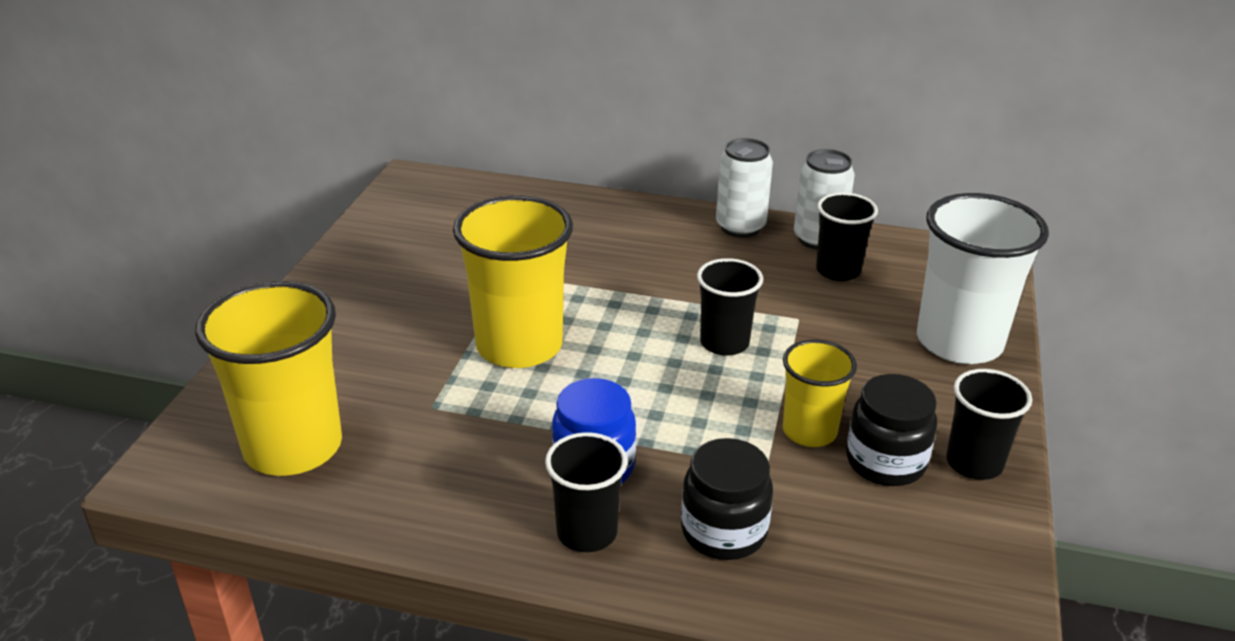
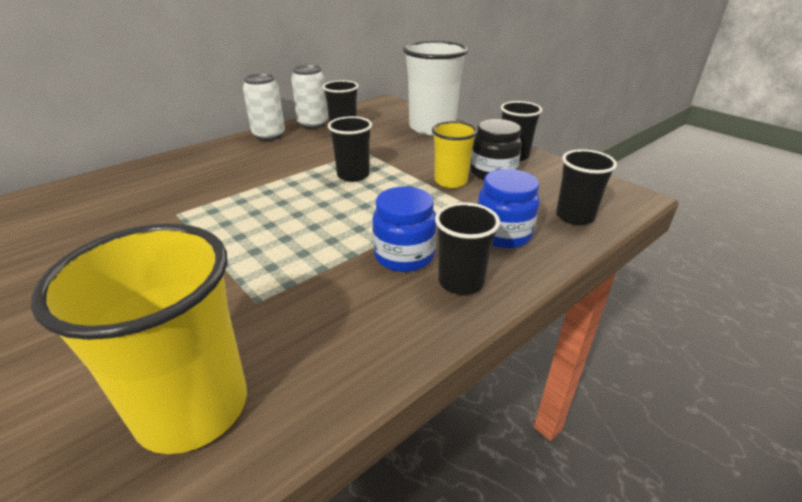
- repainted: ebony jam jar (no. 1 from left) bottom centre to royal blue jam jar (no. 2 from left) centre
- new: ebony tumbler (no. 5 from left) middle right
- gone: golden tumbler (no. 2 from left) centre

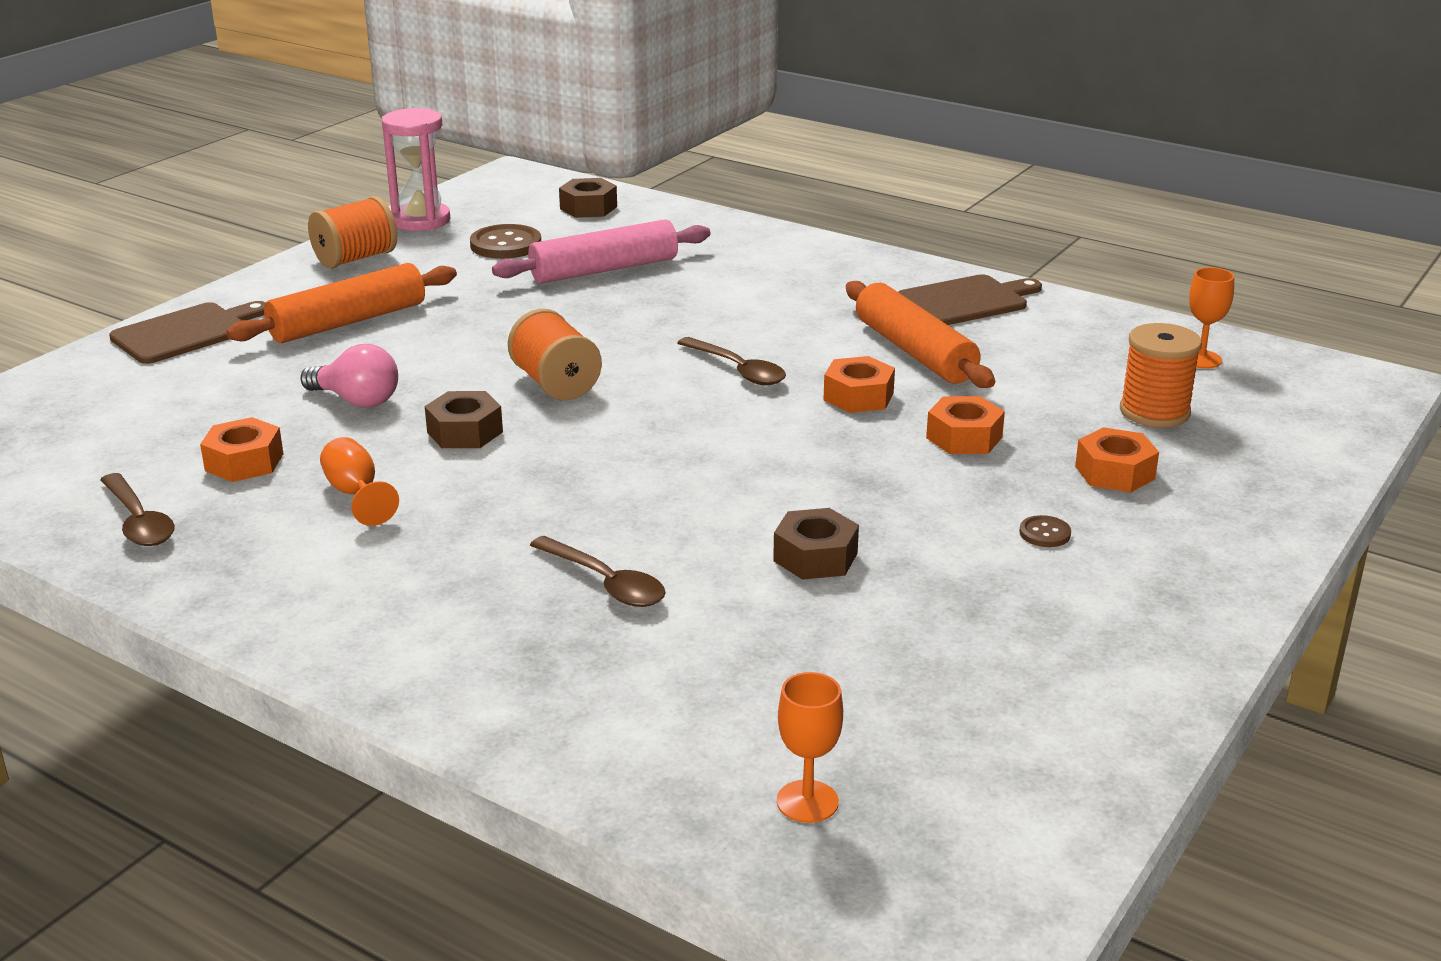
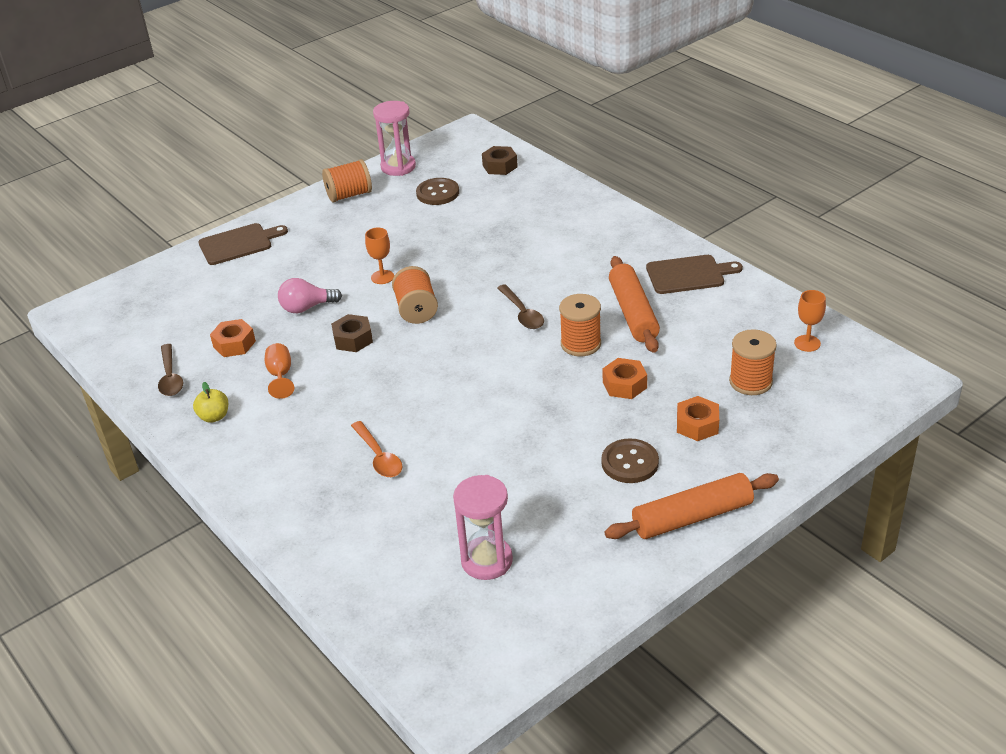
- new: golden apple middle left
- rotated: rosy light bulb middle left = middle left 120 degrees clockwise
- repainted: dark brown tablespoon (no. 2 from left) centre to orange tablespoon centre
- shifted: orange goblet (no. 2 from left) bottom centre to centre
- new: rosy hourglass (no. 2 from left) bottom centre
- swapped: orange nut (no. 2 from left) centre to orange spool (no. 3 from left) centre
- scaled: dark brown sewing button (no. 2 from left) middle right = centre x1.95
- shifted: orange pastry roller (no. 1 from left in the first image) top left to orange pastry roller (no. 2 from left) bottom right
- gone: rosy pastry roller top centre
- gone: dark brown nut (no. 3 from left) centre

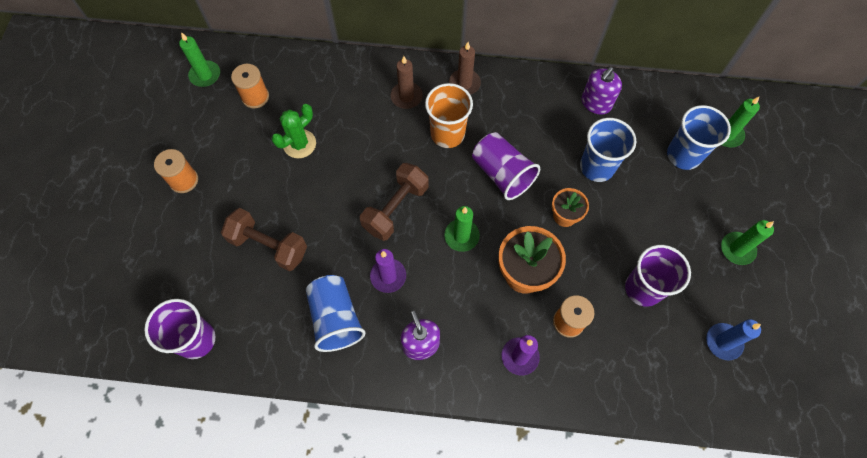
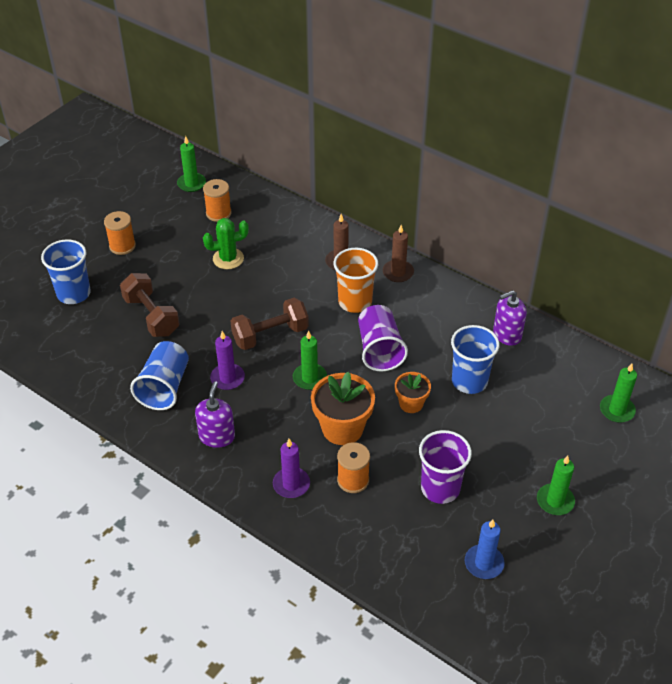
- shifted: royal blue tumbler (no. 3 from left in the first image) top right to royal blue tumbler (no. 1 from left) middle left
- gone: royal purple tumbler (no. 1 from left) bottom left

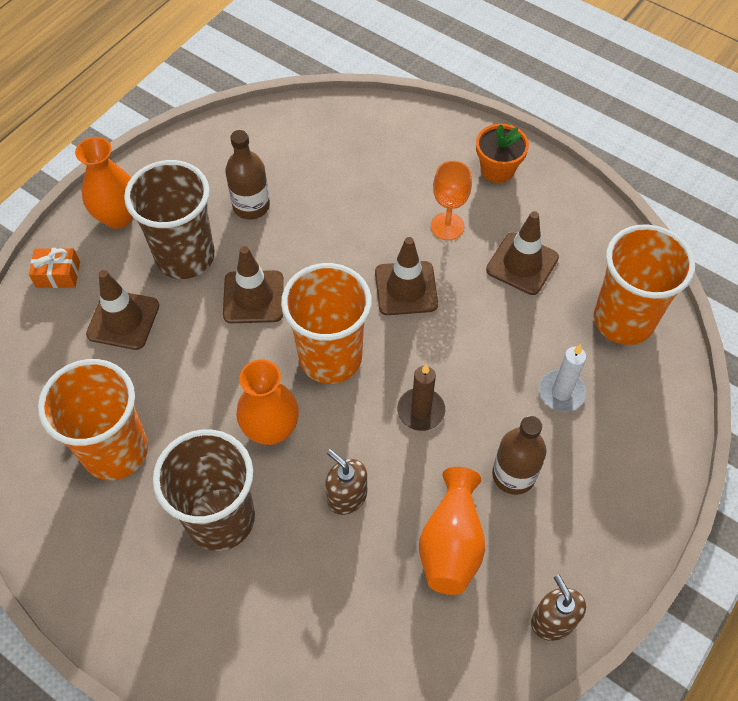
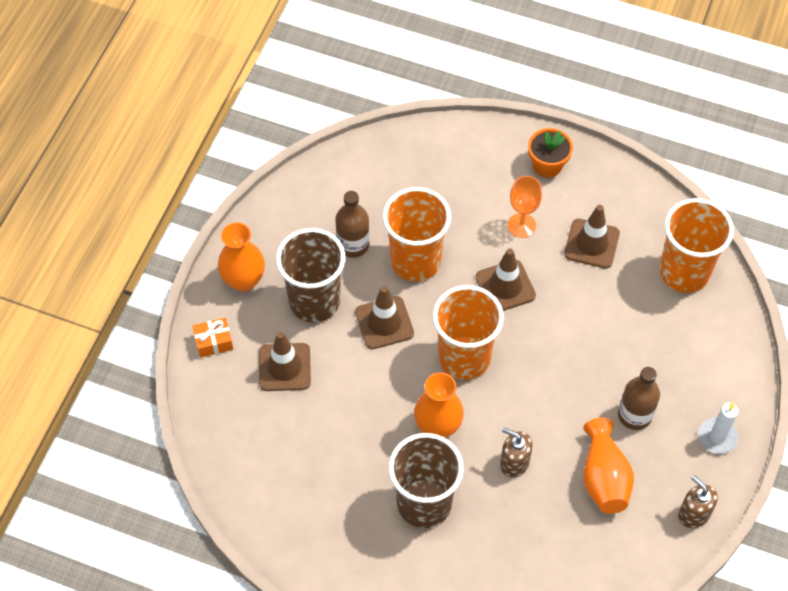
- shifted: orange tumbler (no. 1 from left) middle left to centre
- shifted: white wax candle middle right to bottom right
- gone: dark brown wax candle centre

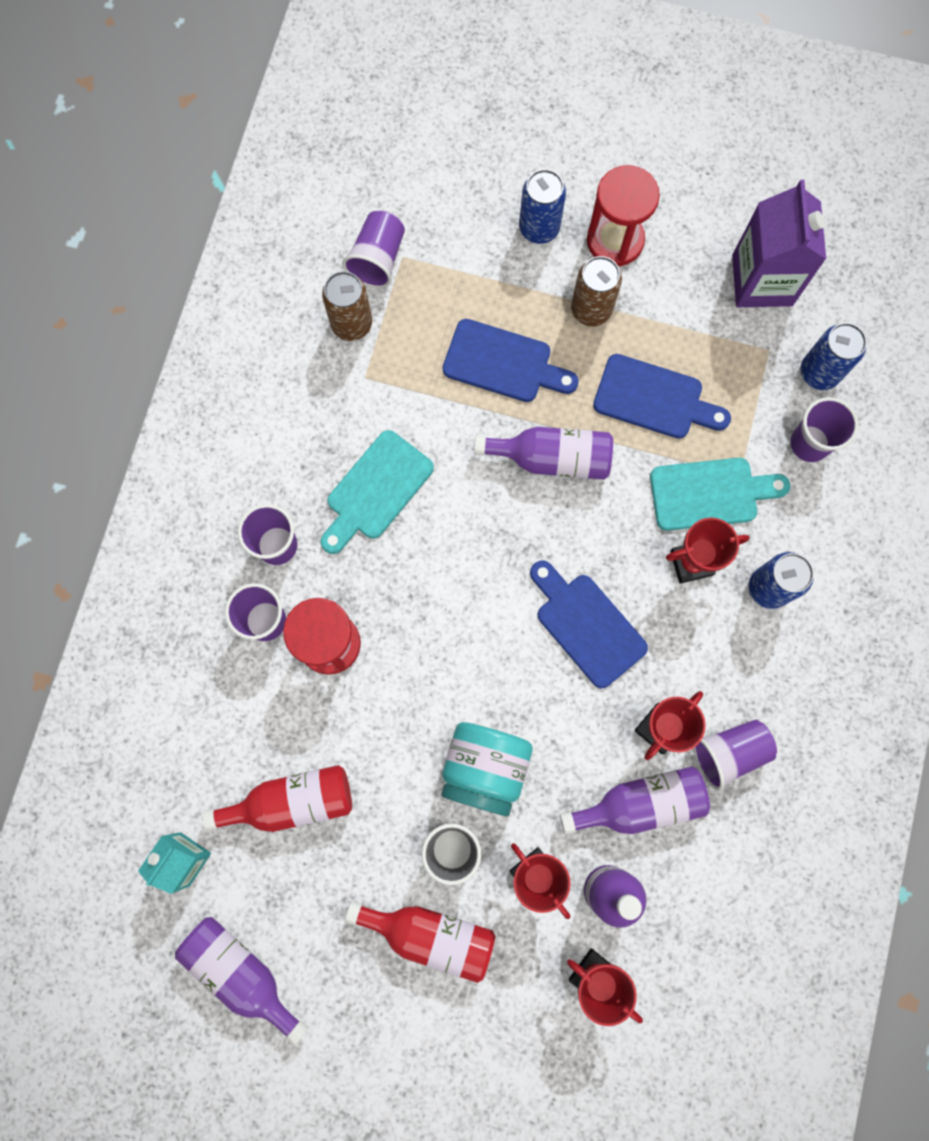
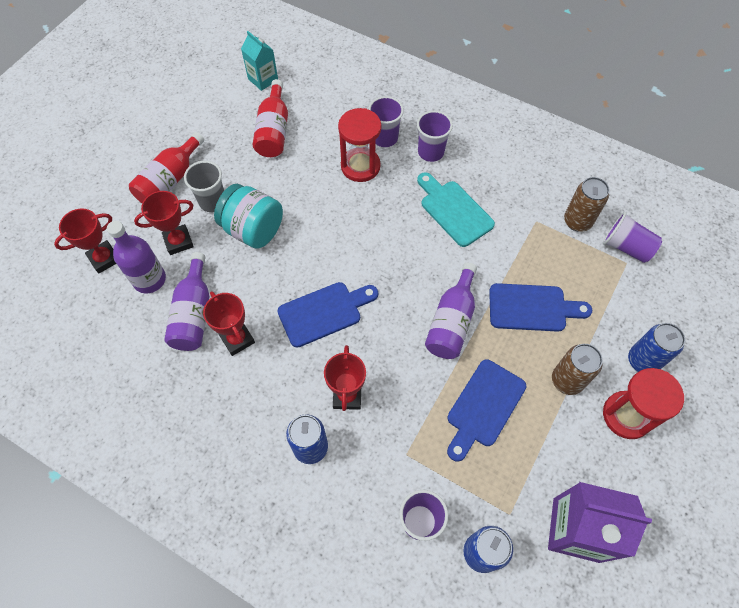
- rotated: royal blue bread board (no. 1 from left in the first image) top centre = middle right 120 degrees counterclockwise
- gone: royal purple bottle (no. 1 from left) bottom left
- gone: turquoise bread board (no. 2 from left) middle right
- gone: royal purple tumbler (no. 4 from left) middle right

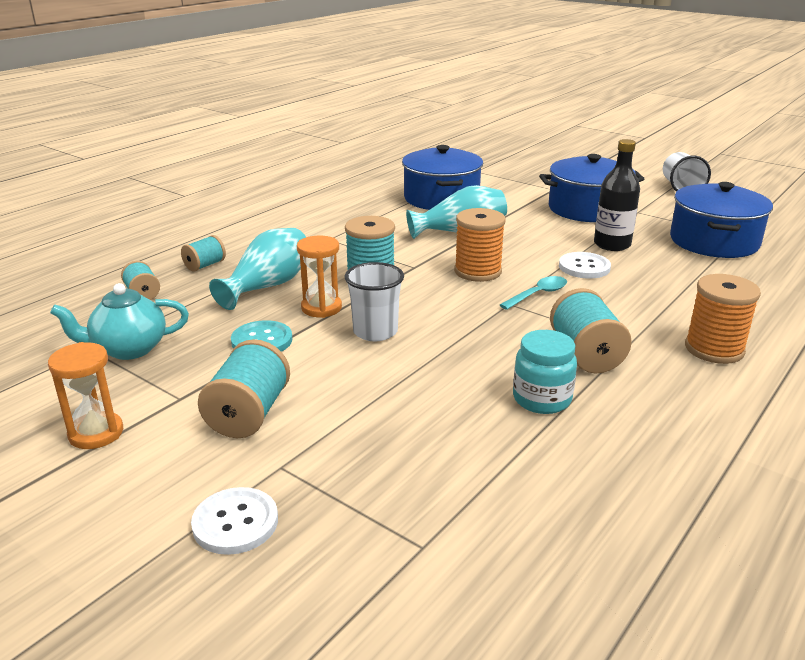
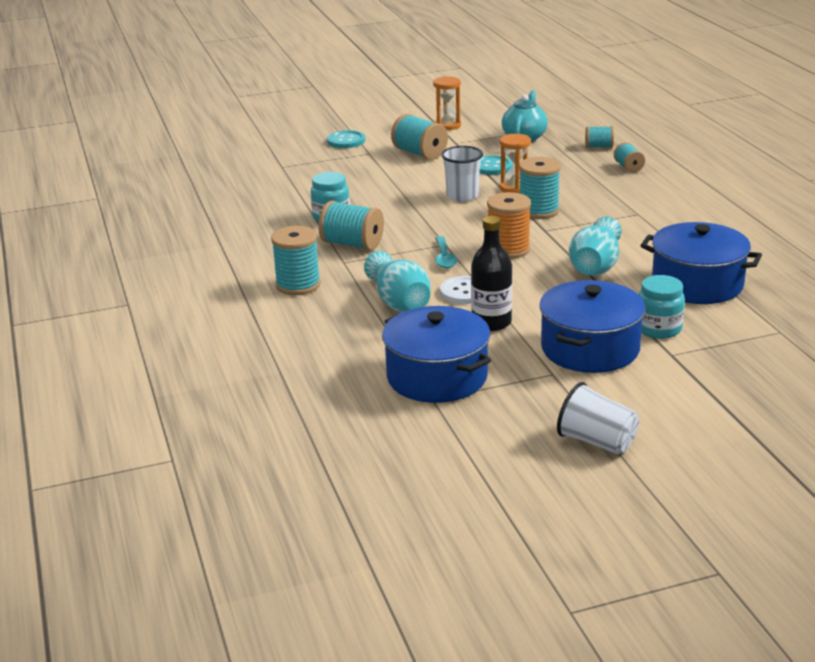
- repainted: orange spool (no. 2 from left) middle right to turquoise spool (no. 1 from left) centre
- repainted: white sewing button (no. 1 from left) bottom left to turquoise sewing button (no. 1 from left) top centre
- shifted: turquoise vase (no. 1 from left) middle left to centre
- new: turquoise jam jar (no. 2 from left) middle right

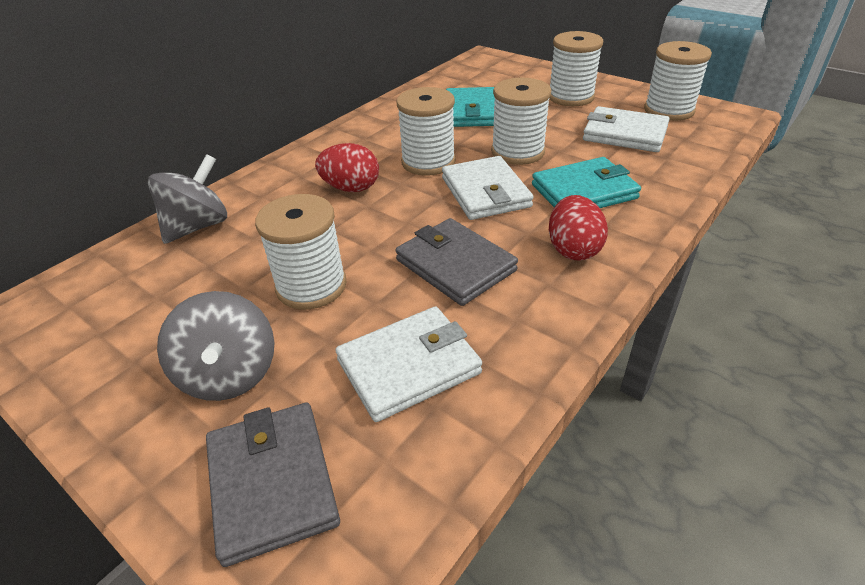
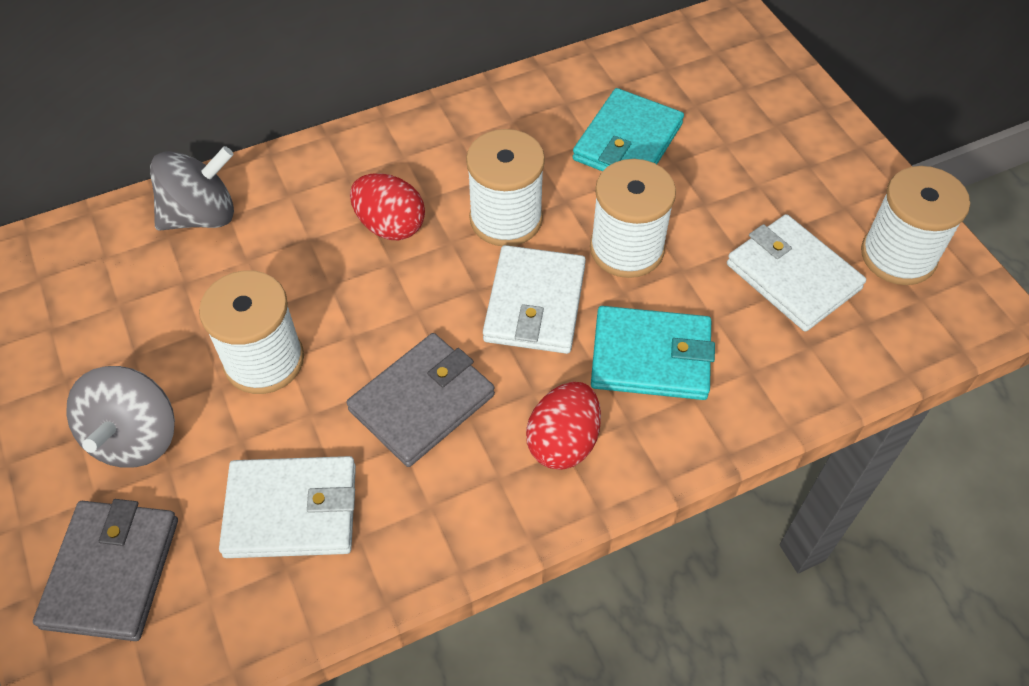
- rotated: ash-grey wallet (no. 2 from left) centre = centre 60 degrees clockwise
- gone: white spool (no. 4 from left) top centre

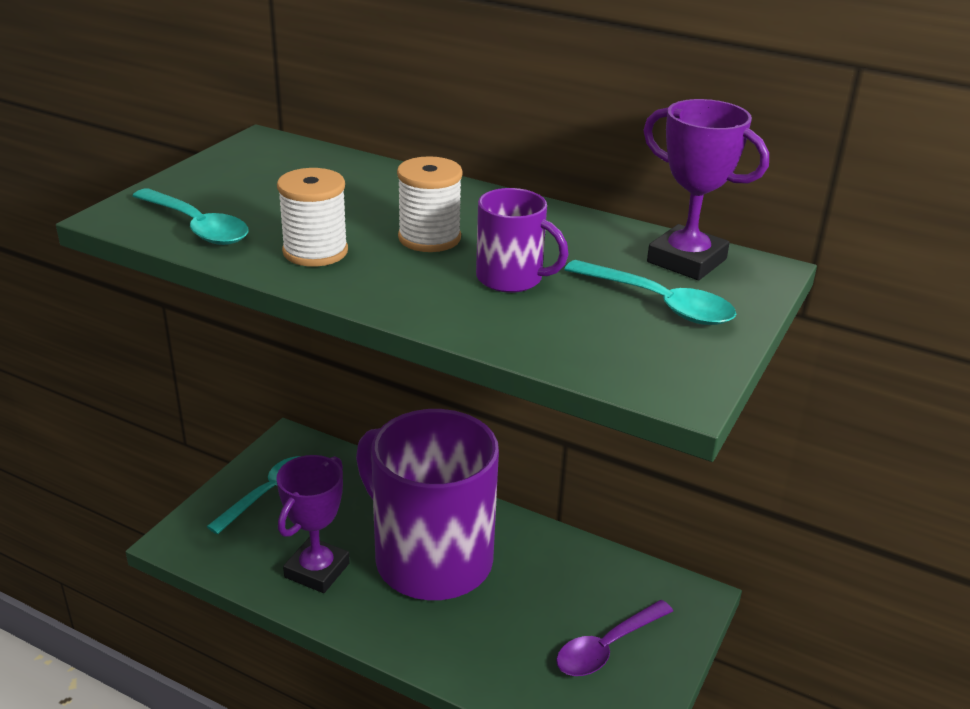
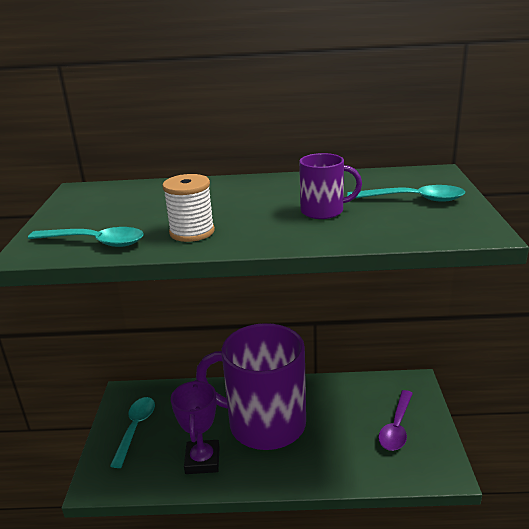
- gone: white spool (no. 2 from left) top centre
- gone: royal purple trophy (no. 2 from left) top right

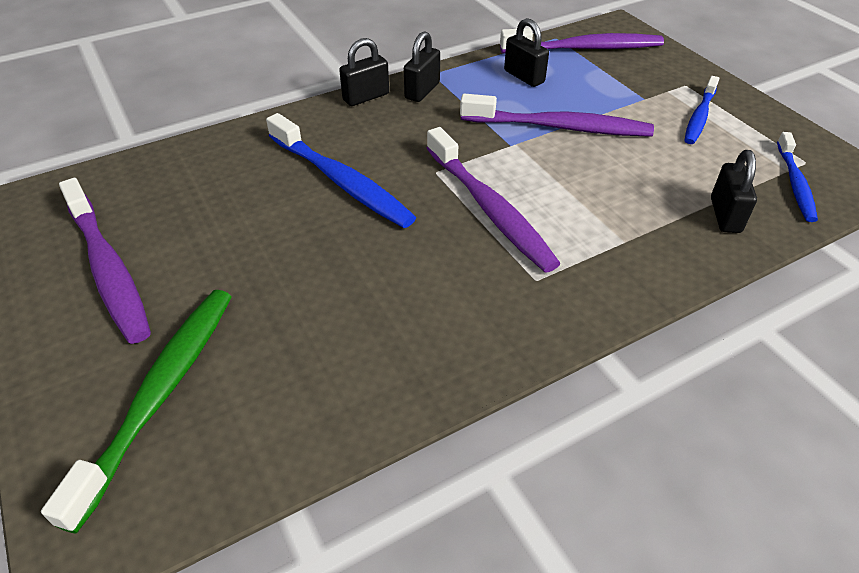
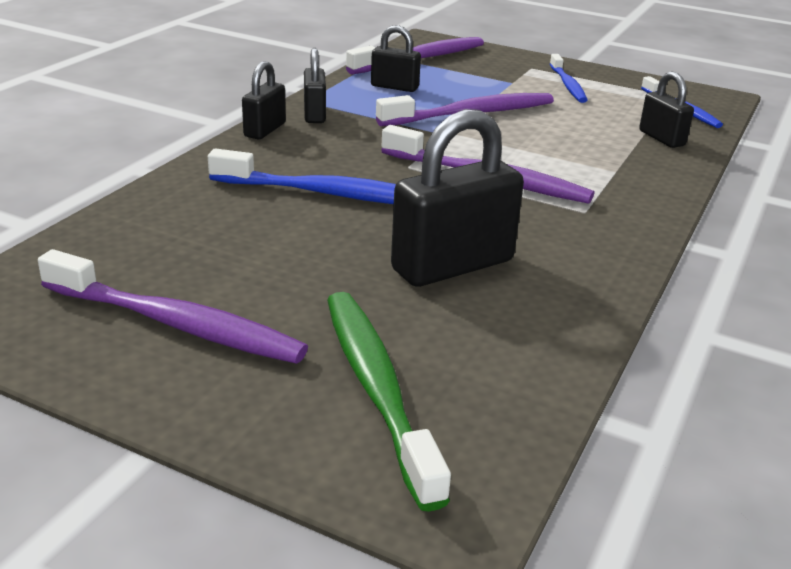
- new: ebony small lock (no. 4 from left) centre

